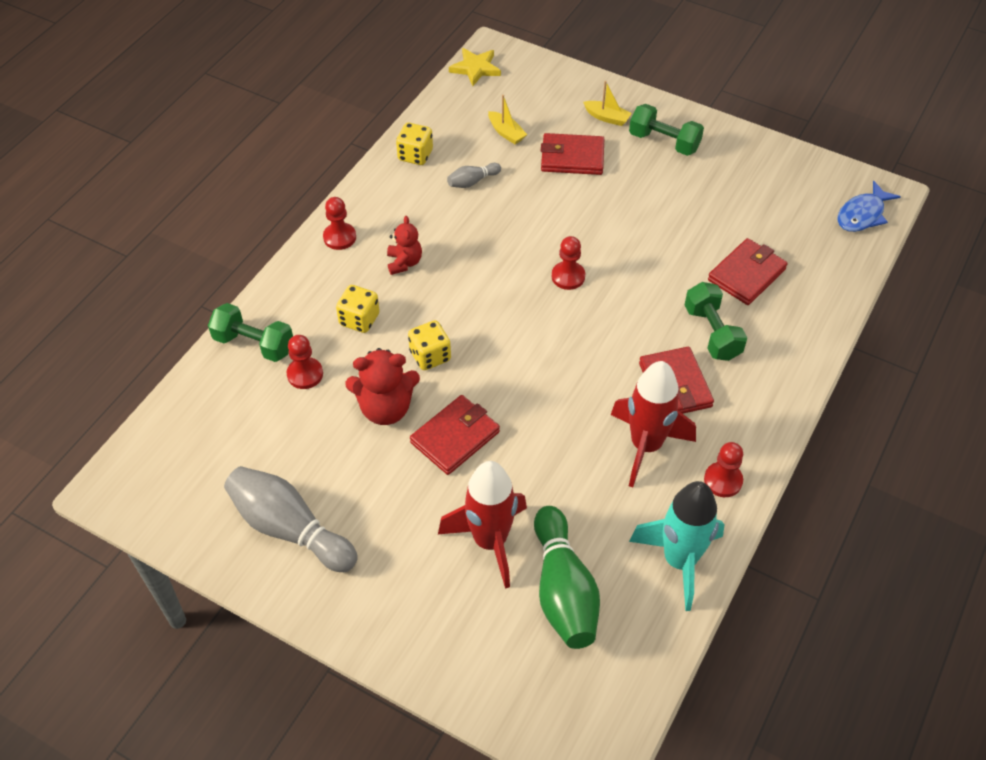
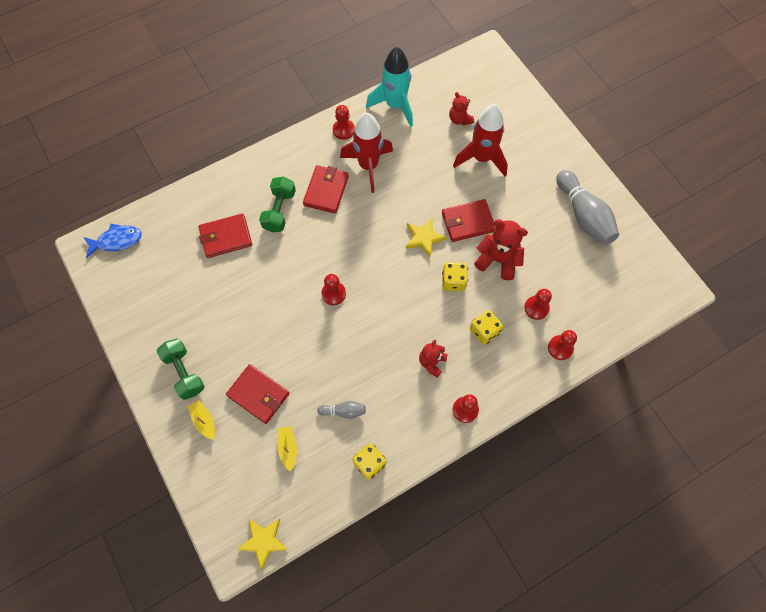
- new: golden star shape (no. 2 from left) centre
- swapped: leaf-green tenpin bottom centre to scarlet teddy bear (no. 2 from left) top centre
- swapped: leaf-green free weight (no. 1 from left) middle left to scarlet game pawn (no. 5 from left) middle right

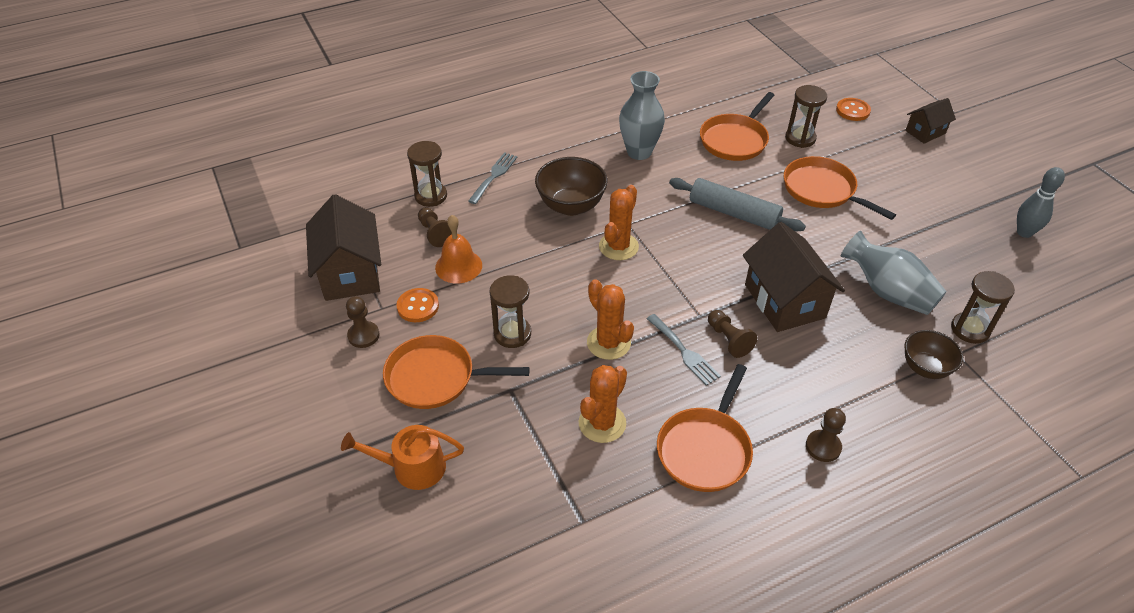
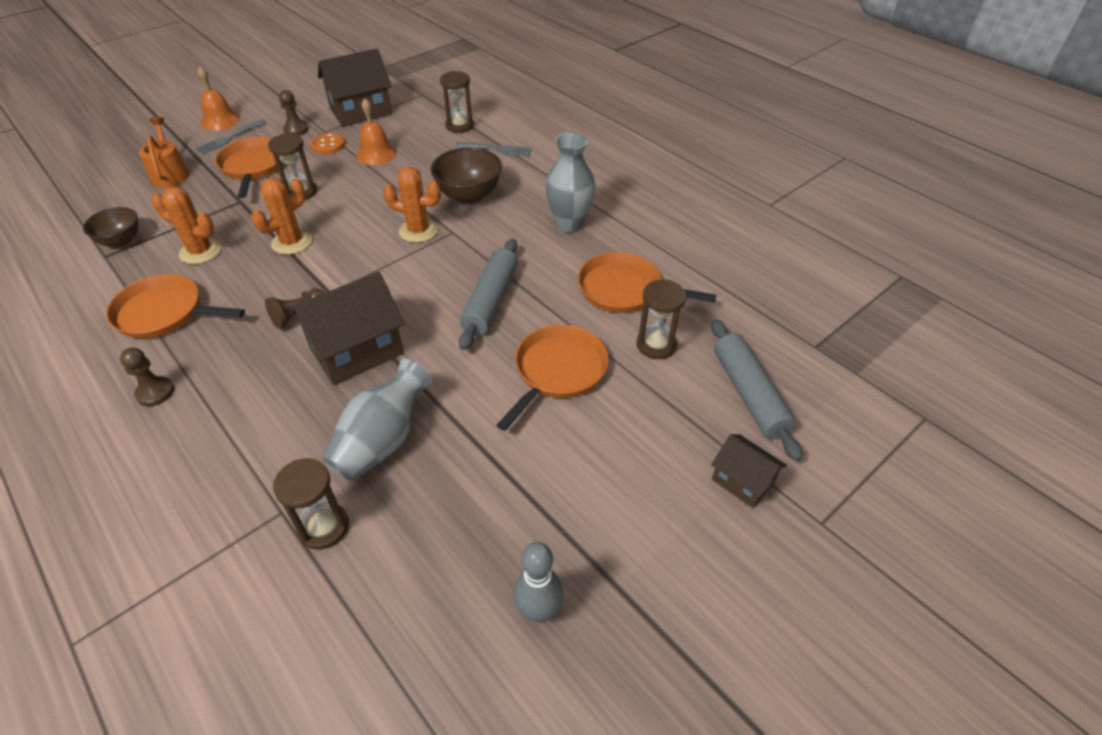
- shifted: dark brown serving bowl (no. 2 from left in the first image) middle right to dark brown serving bowl (no. 1 from left) top left
- shifted: ash-grey fork (no. 2 from left in the first image) centre to ash-grey fork (no. 1 from left) top left
- new: orange school bell (no. 1 from left) top left
- swapped: orange sewing button (no. 2 from left) top right to ash-grey pastry roller (no. 2 from left) middle right
- gone: dark brown game pawn (no. 2 from left) centre

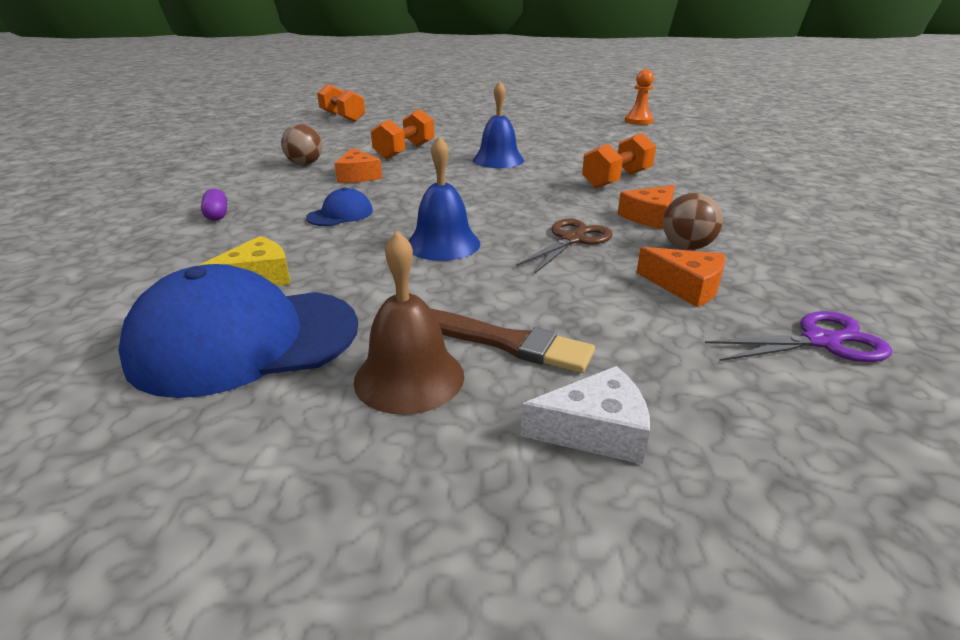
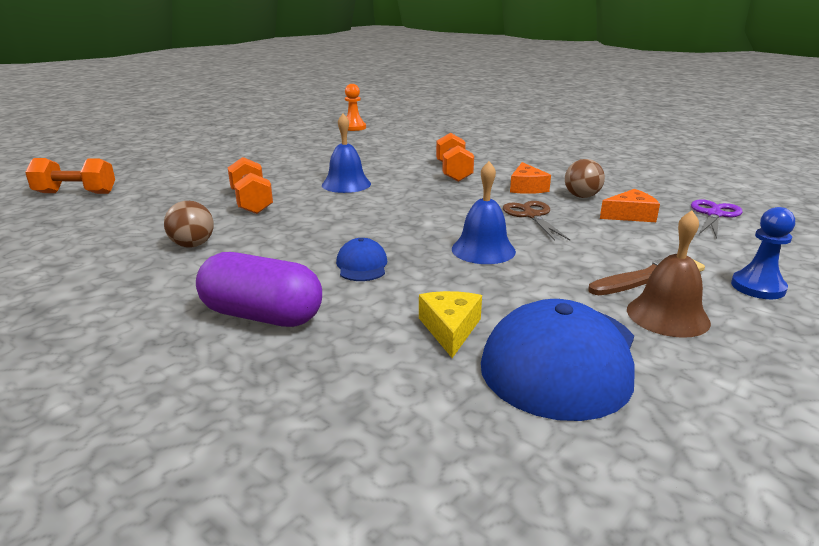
- scaled: royal purple capsule top left = middle left x2.31
- swapped: white cheese centre to royal blue game pawn middle right
- gone: orange cheese (no. 1 from left) top centre

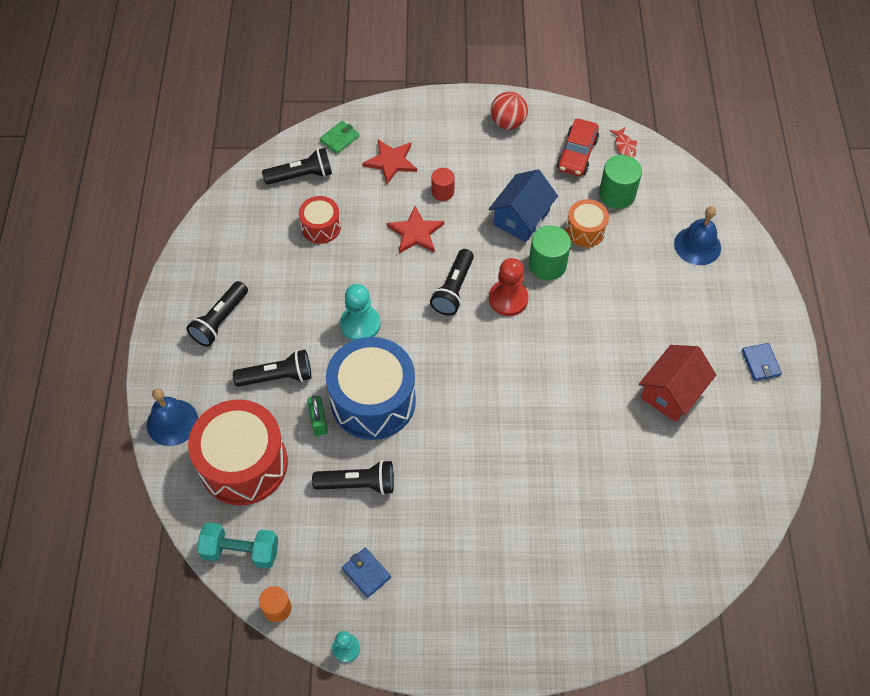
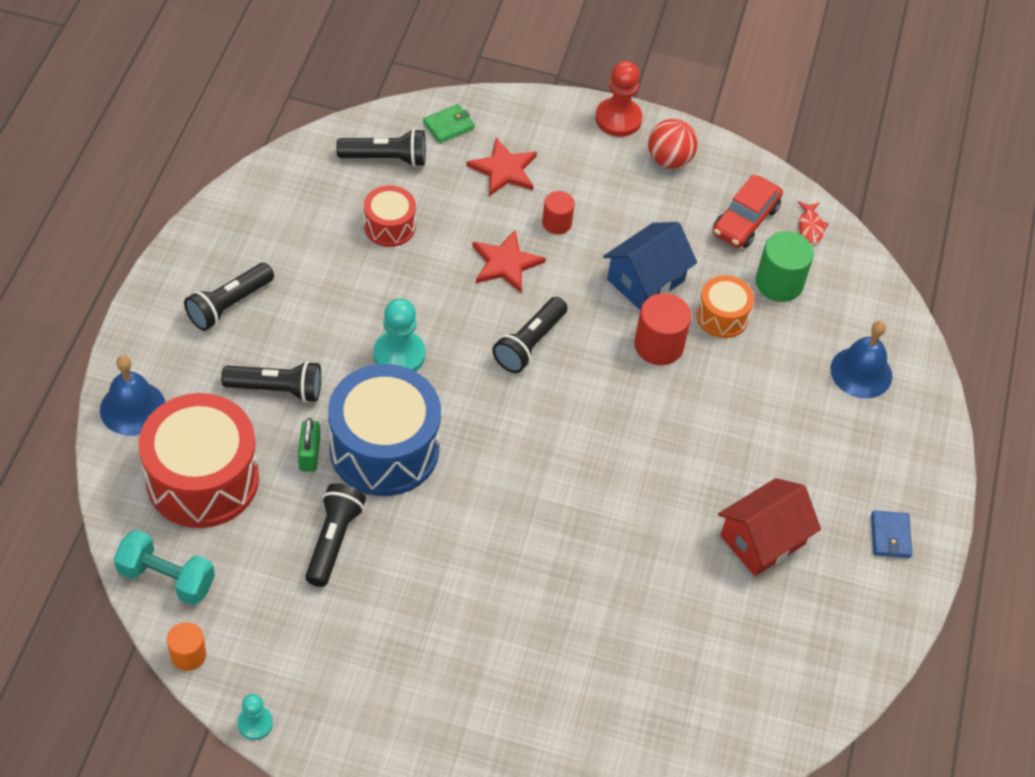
- rotated: ebony pocket torch (no. 4 from left in the first image) bottom centre = bottom left 90 degrees counterclockwise
- shifted: scarlet game pawn centre to top centre
- repainted: leaf-green cylinder (no. 1 from left) centre to scarlet cylinder (no. 2 from left) centre
- gone: royal blue wallet (no. 1 from left) bottom centre

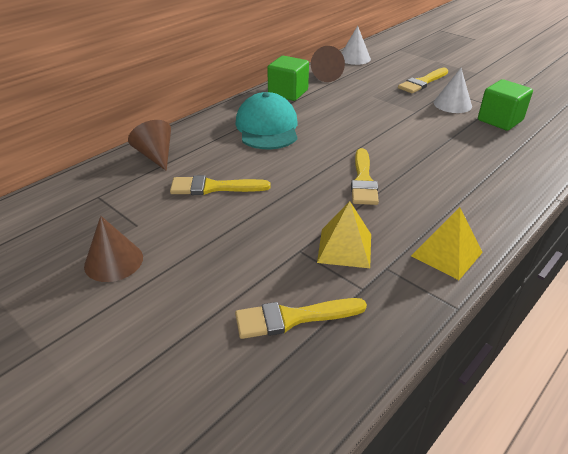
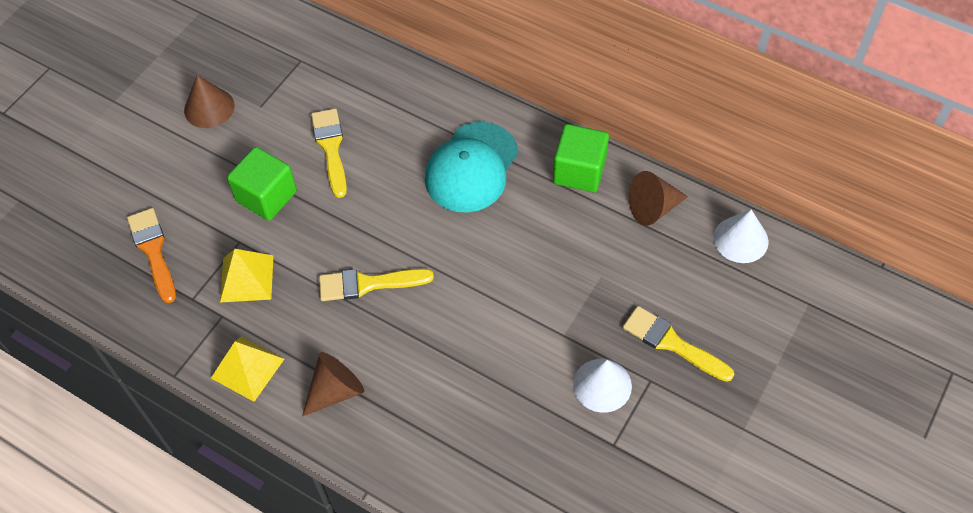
- repainted: golden paint brush (no. 2 from left) bottom centre to orange paint brush middle left
- shifted: leaf-green cube (no. 2 from left in the first image) top right to leaf-green cube (no. 1 from left) middle left
- shifted: dark brown cone (no. 2 from left) top left to bottom centre
- rotated: turquoise peaked cap top centre = top centre 135 degrees clockwise

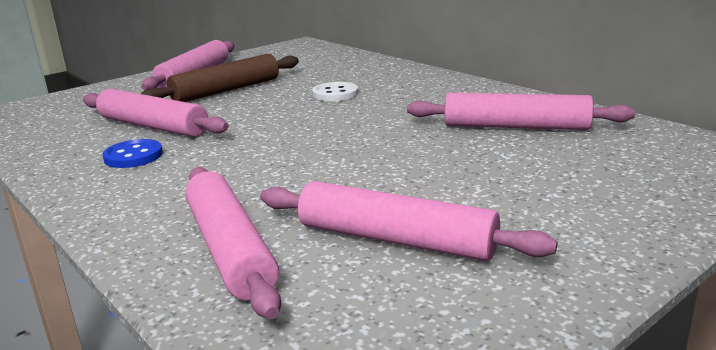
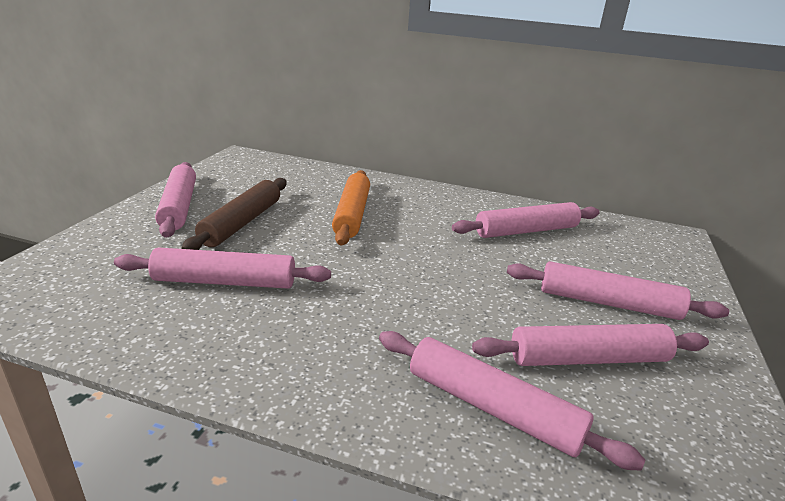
- swapped: white sewing button top centre to orange pastry roller centre
- new: rosy pastry roller (no. 6 from left) middle right
- gone: royal blue sewing button middle left

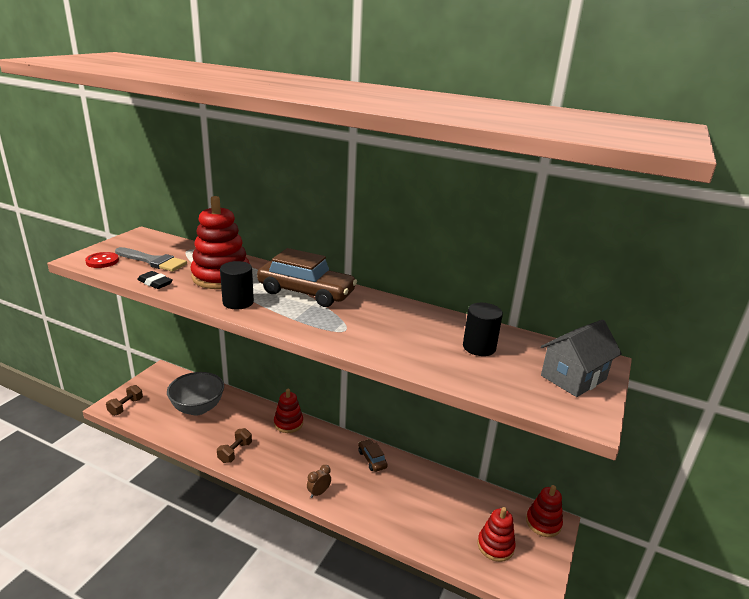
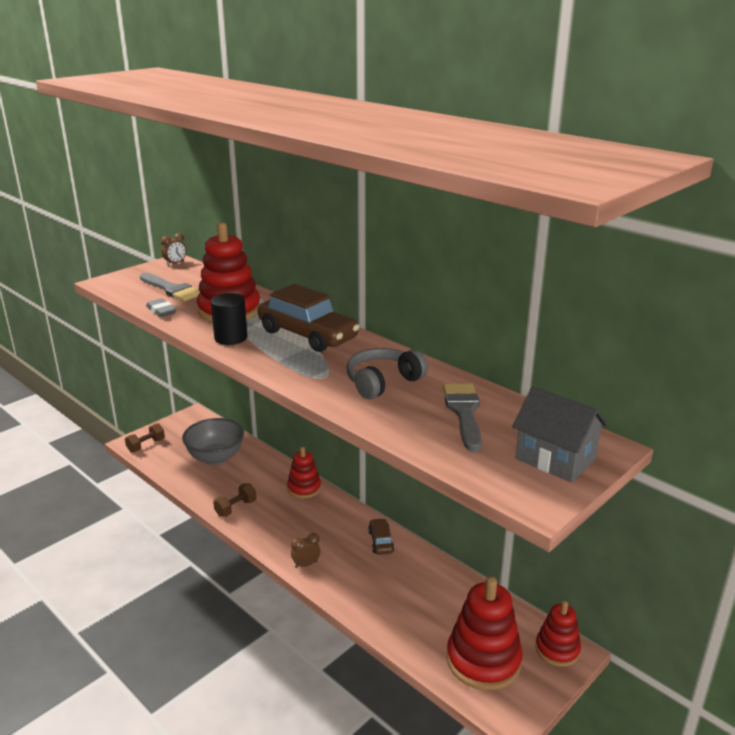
- repainted: ebony pencil eraser middle left to ash-grey pencil eraser middle left
- new: dark brown bedside clock (no. 1 from left) middle left
- new: ash-grey headset centre
- swapped: ebony cylinder (no. 2 from left) centre to ash-grey paint brush (no. 2 from left) centre
- scaled: scarlet stacking toy (no. 3 from left) bottom centre = bottom centre x1.67
- rotated: ash-grey toy house middle right = middle right 60 degrees clockwise
- gone: scarlet sewing button middle left

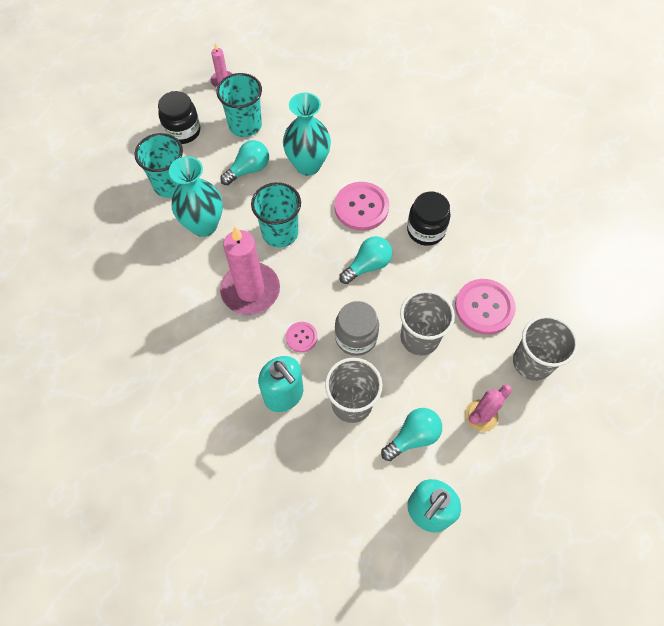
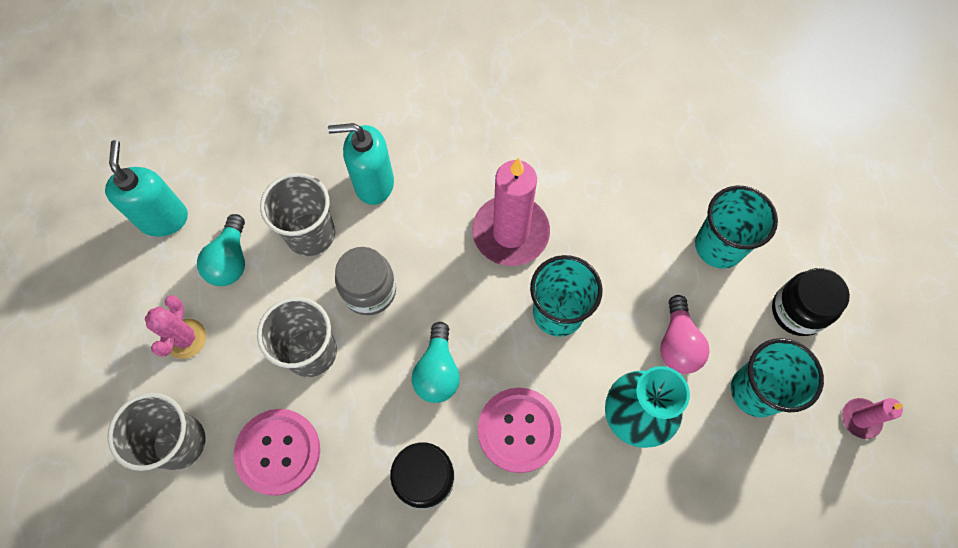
- repainted: turquoise light bulb (no. 1 from left) top centre to rosy light bulb middle right
- gone: turquoise vase (no. 1 from left) top left
- gone: rosy sewing button (no. 1 from left) centre

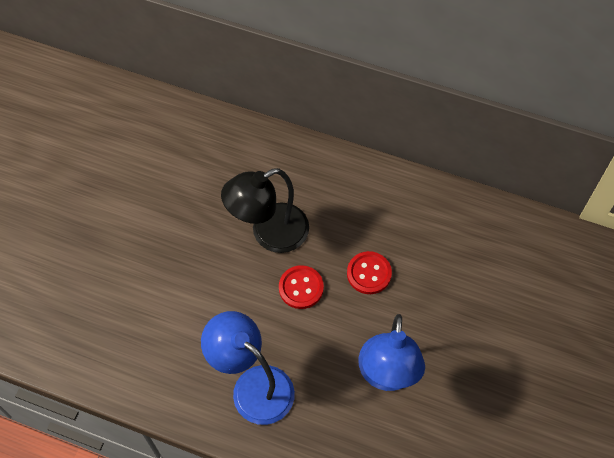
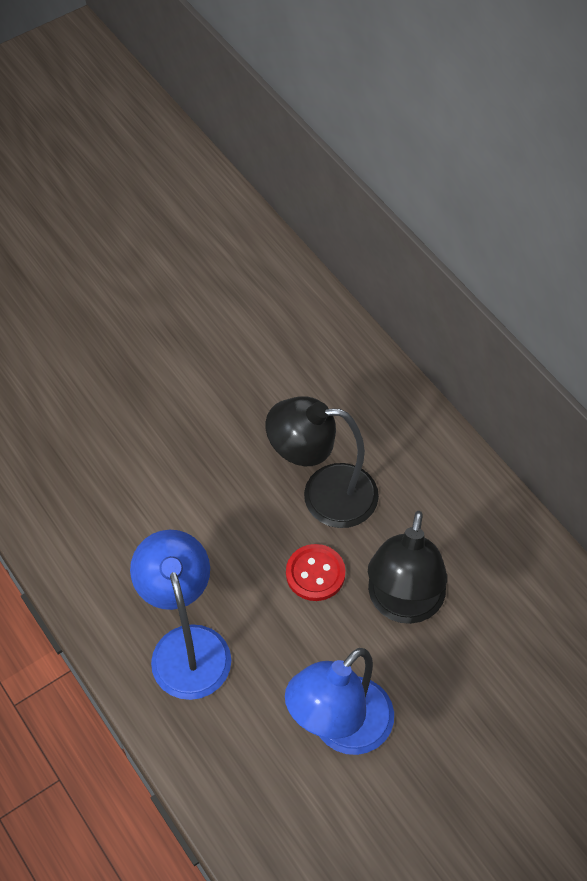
- swapped: scarlet sewing button (no. 2 from left) centre to ebony lamp (no. 2 from left) middle right

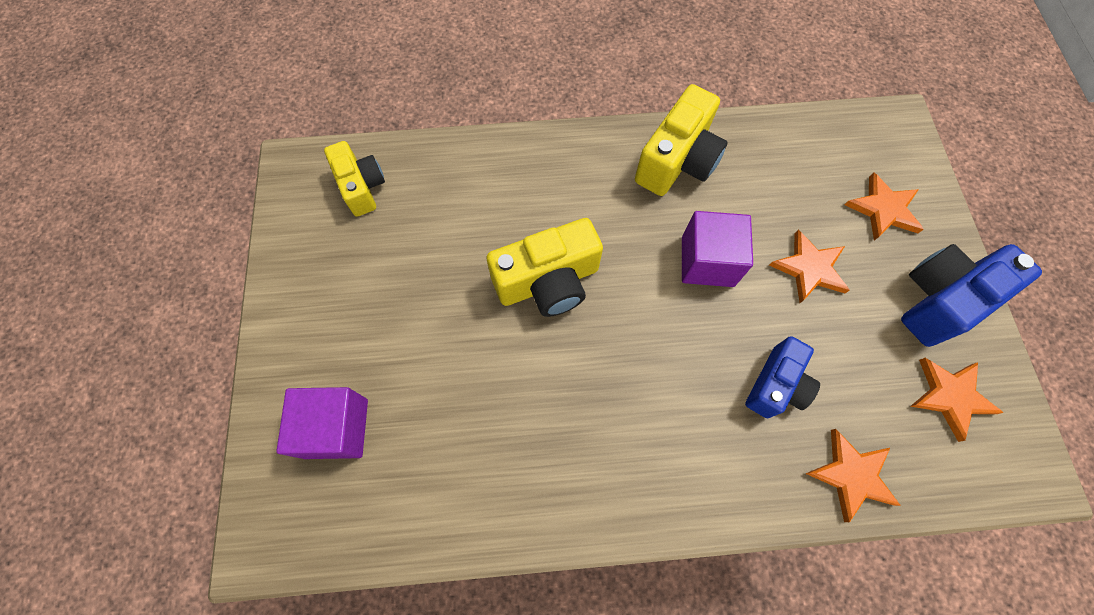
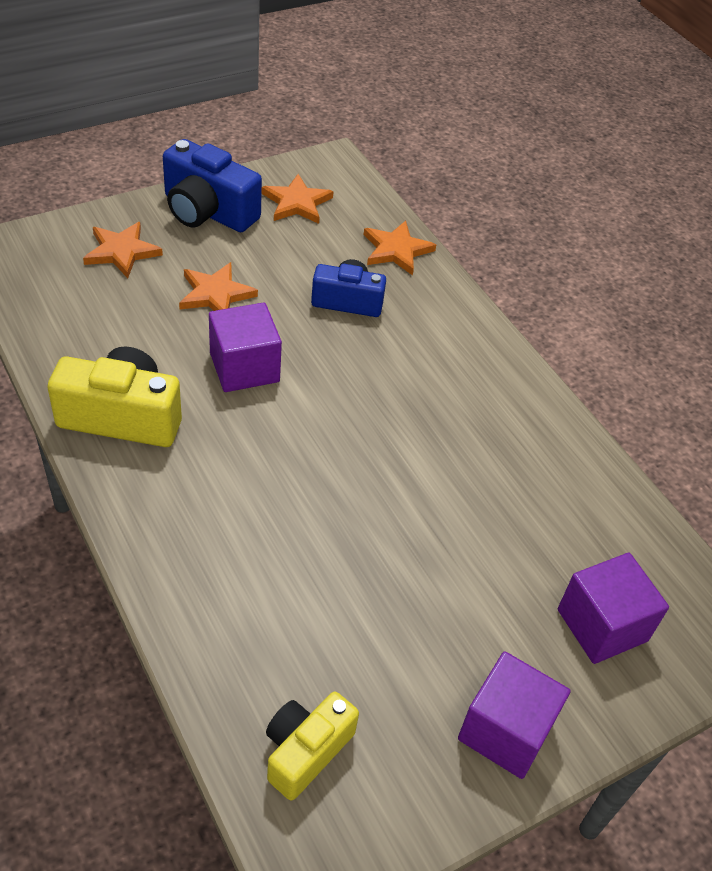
- new: royal purple cube (no. 2 from left) bottom right
- gone: golden photo camera (no. 2 from left) centre

